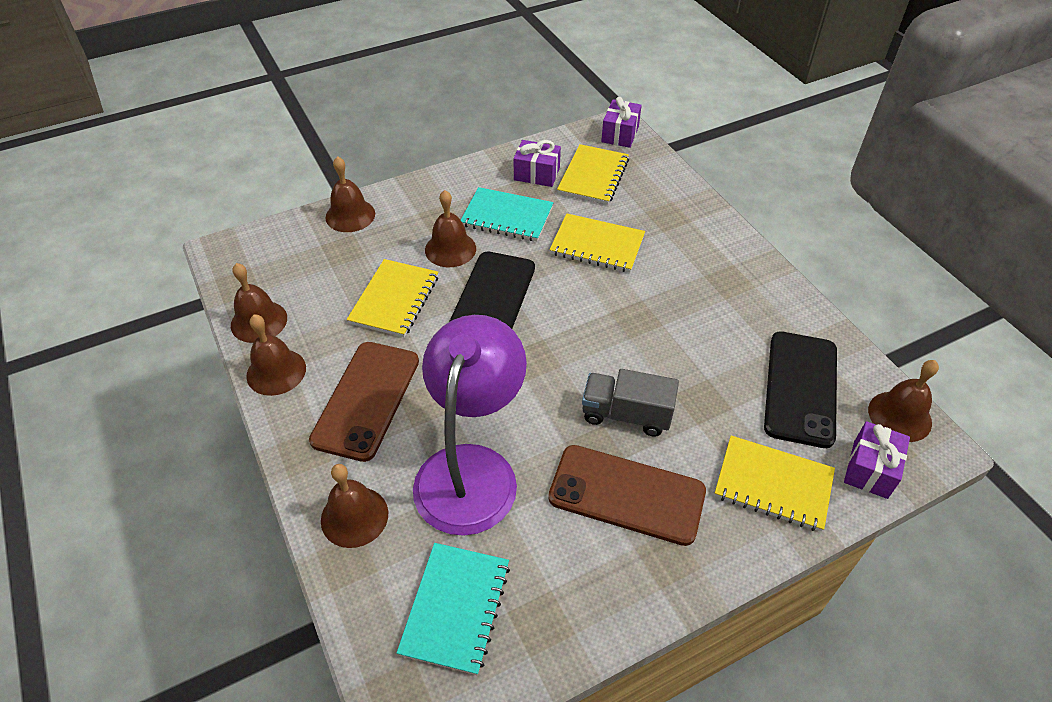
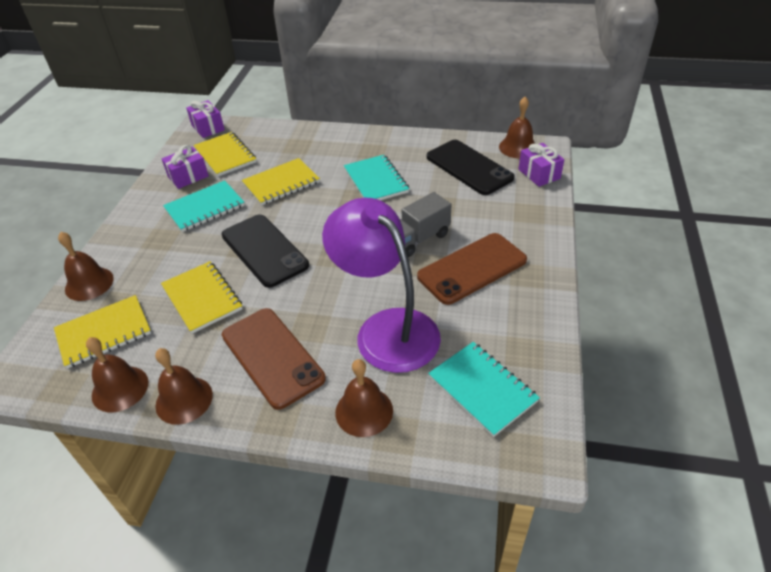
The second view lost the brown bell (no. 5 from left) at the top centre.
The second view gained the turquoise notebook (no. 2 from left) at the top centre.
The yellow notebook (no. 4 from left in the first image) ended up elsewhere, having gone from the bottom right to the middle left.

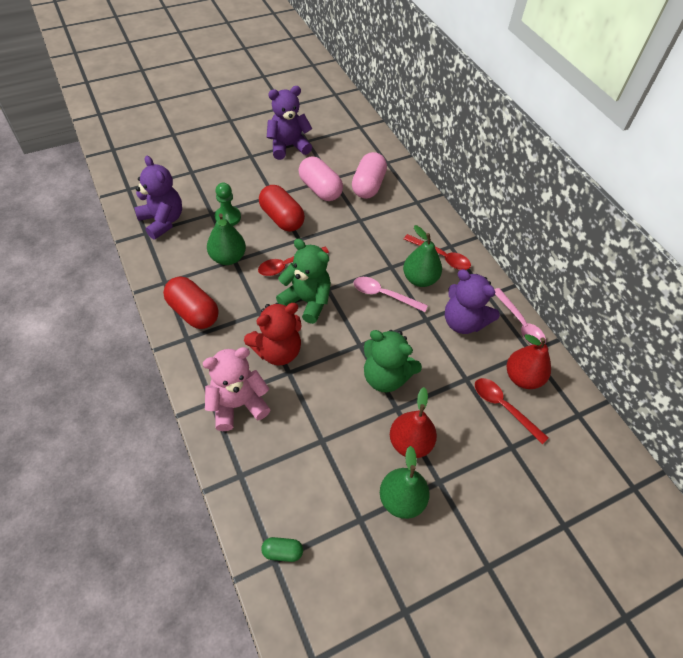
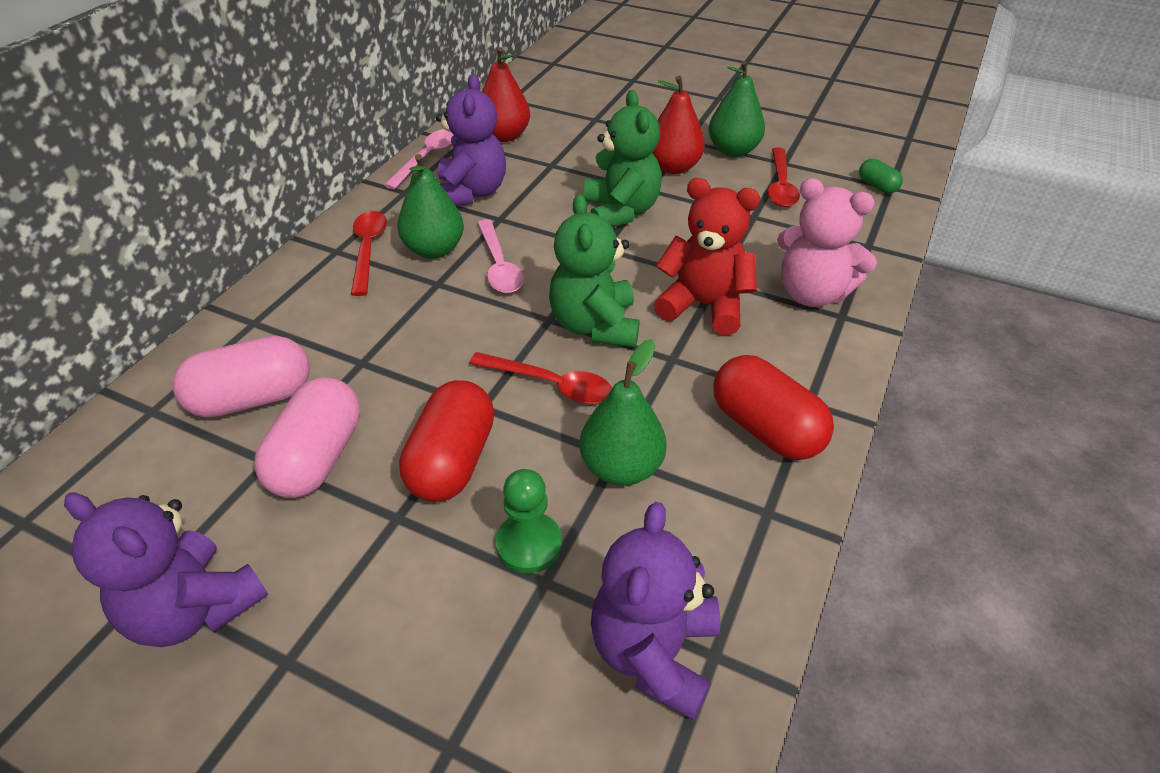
The red spoon (no. 3 from left) ended up elsewhere, having gone from the middle right to the top right.
The red capsule (no. 1 from left in the first image) at the middle left ended up facing another way, 45 degrees counterclockwise from before.

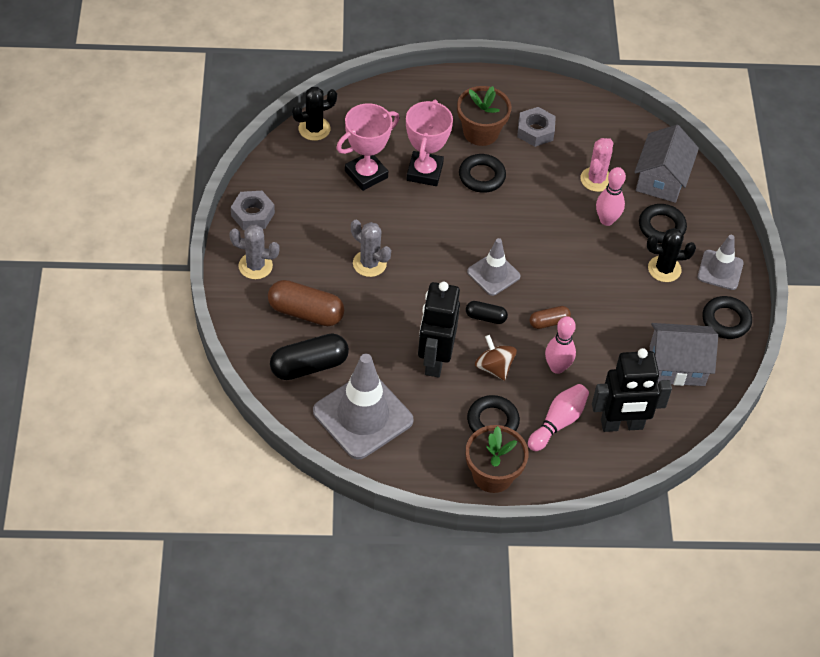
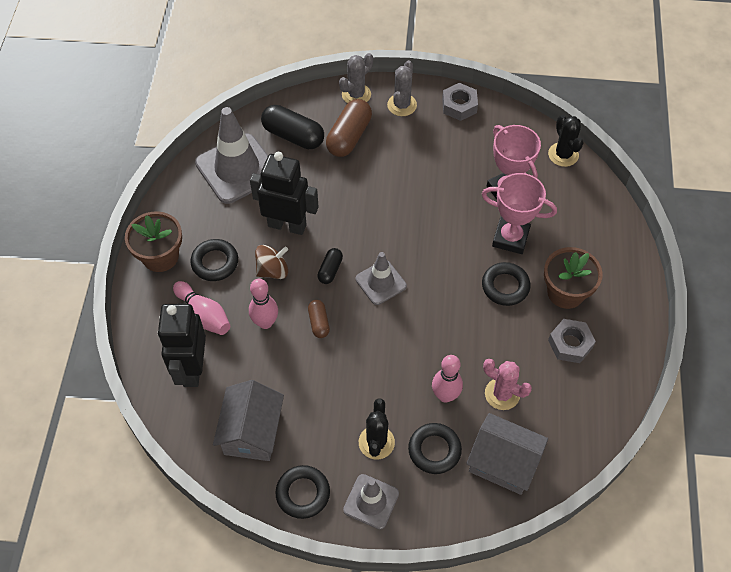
The grey cactus (no. 2 from left in the first image) ended up elsewhere, having gone from the centre to the top centre.
The black capsule (no. 1 from left) at the centre ended up facing another way, 45 degrees counterclockwise from before.

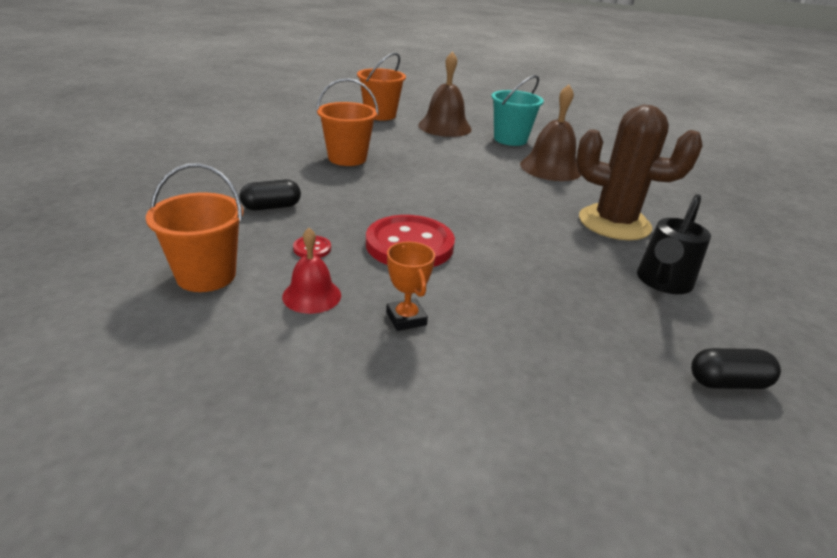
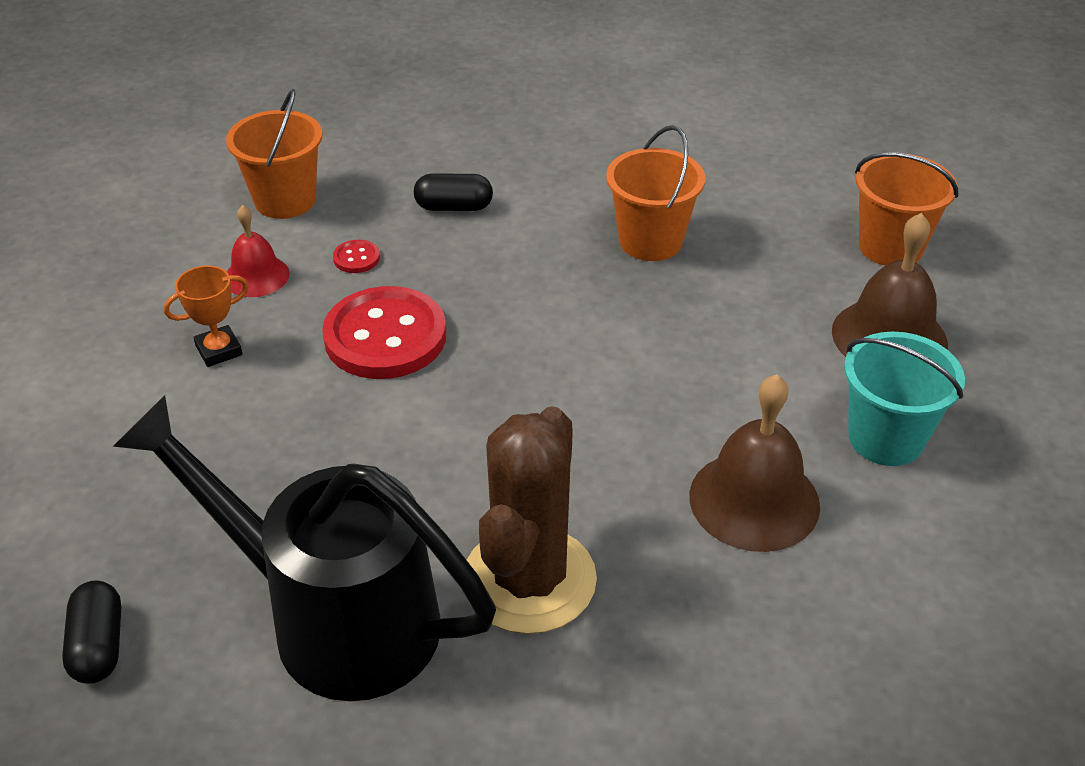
The black capsule (no. 1 from left in the first image) at the middle left ended up facing another way, 60 degrees counterclockwise from before.
The size of the black watering can at the middle right changed by a factor of 1.78.

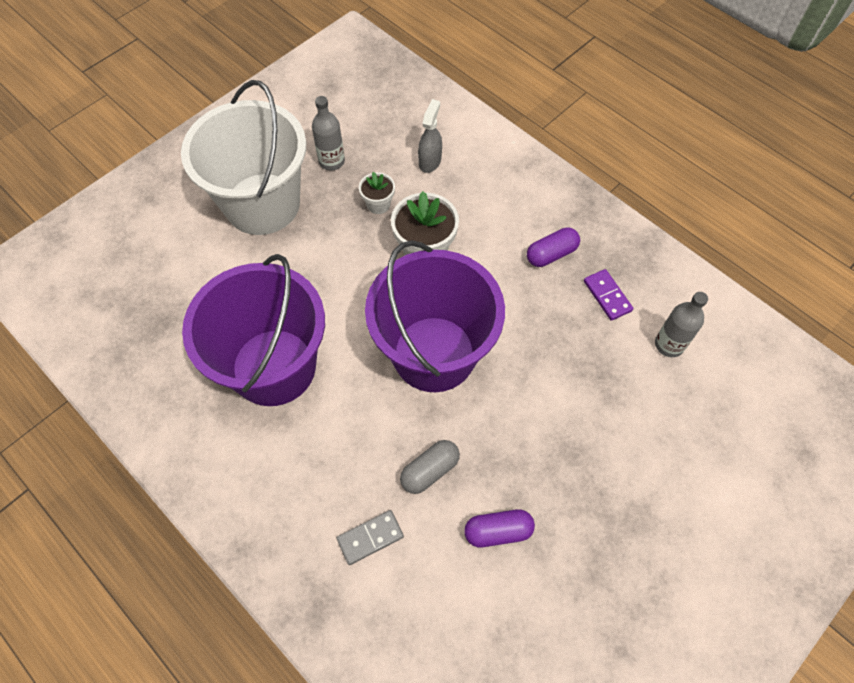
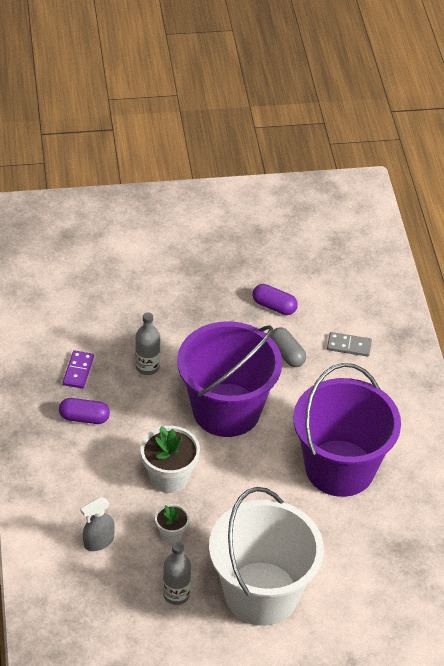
The grey bottle (no. 2 from left in the first image) ended up elsewhere, having gone from the middle right to the middle left.
The grey capsule at the bottom centre ended up facing another way, 60 degrees clockwise from before.

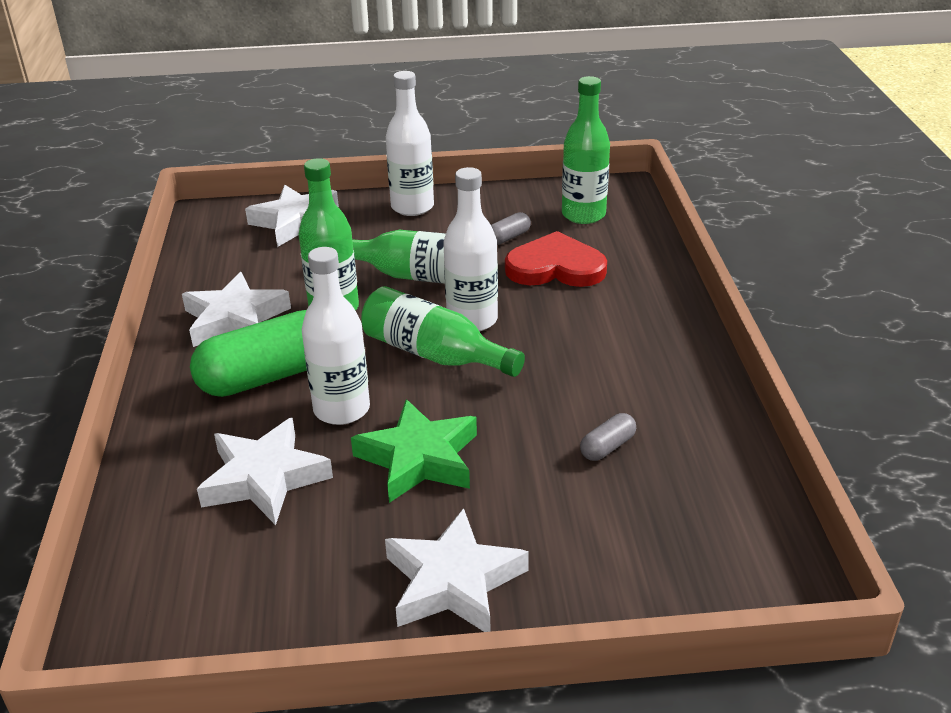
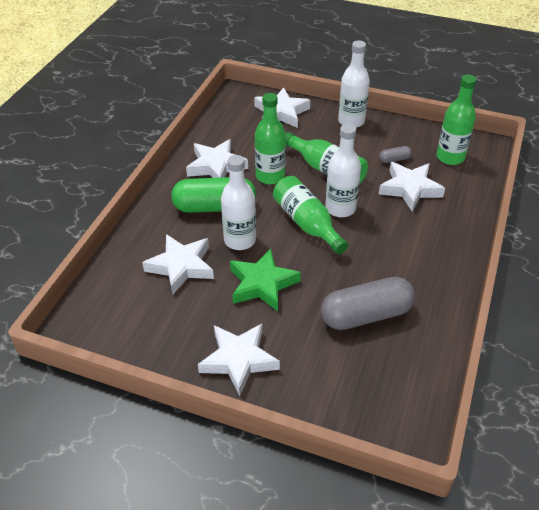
Where the red heart stood at the centre, the white star (no. 5 from left) came to stand at the middle right.
The size of the grey capsule (no. 2 from left in the first image) at the centre changed by a factor of 2.31.

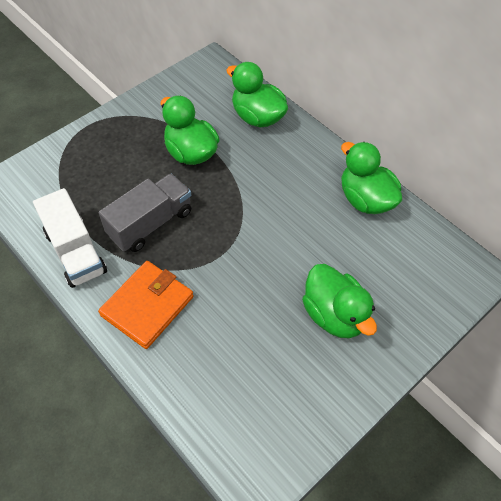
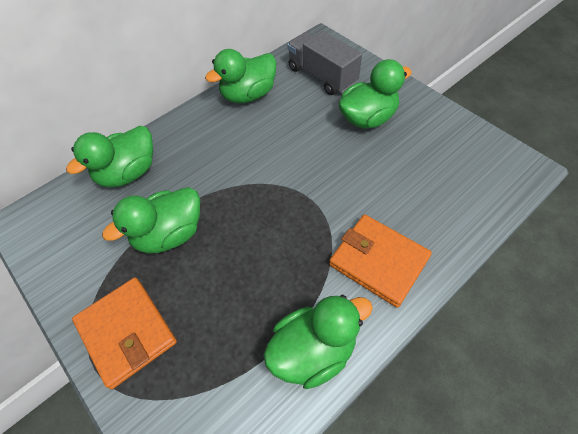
The second view gained the orange wallet (no. 1 from left) at the bottom left.
The grey truck ended up elsewhere, having gone from the middle left to the top centre.
Where the white truck stood at the middle left, the green duck (no. 4 from left) came to stand at the bottom centre.

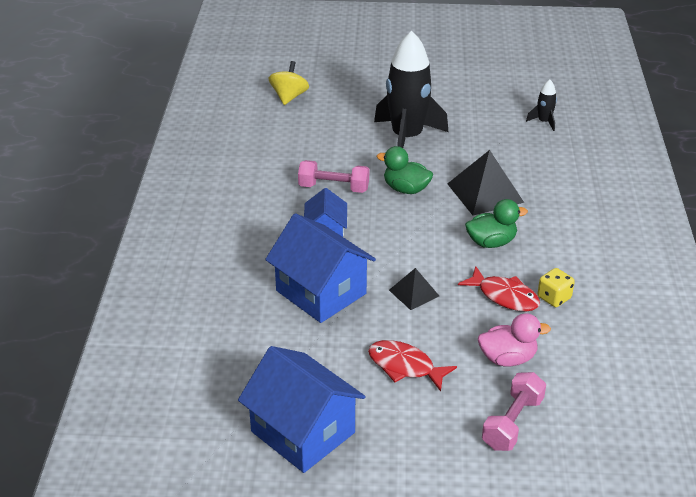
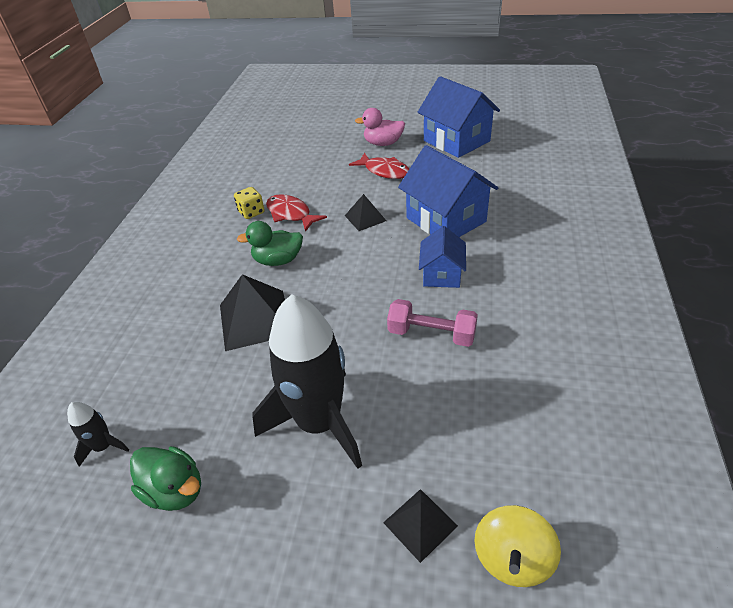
The second view lost the pink dumbbell (no. 2 from left) at the bottom right.
The second view gained the black pyramid (no. 3 from left) at the bottom centre.
The green duck (no. 1 from left) ended up elsewhere, having gone from the centre to the bottom left.
The pink duck ended up elsewhere, having gone from the bottom right to the top centre.

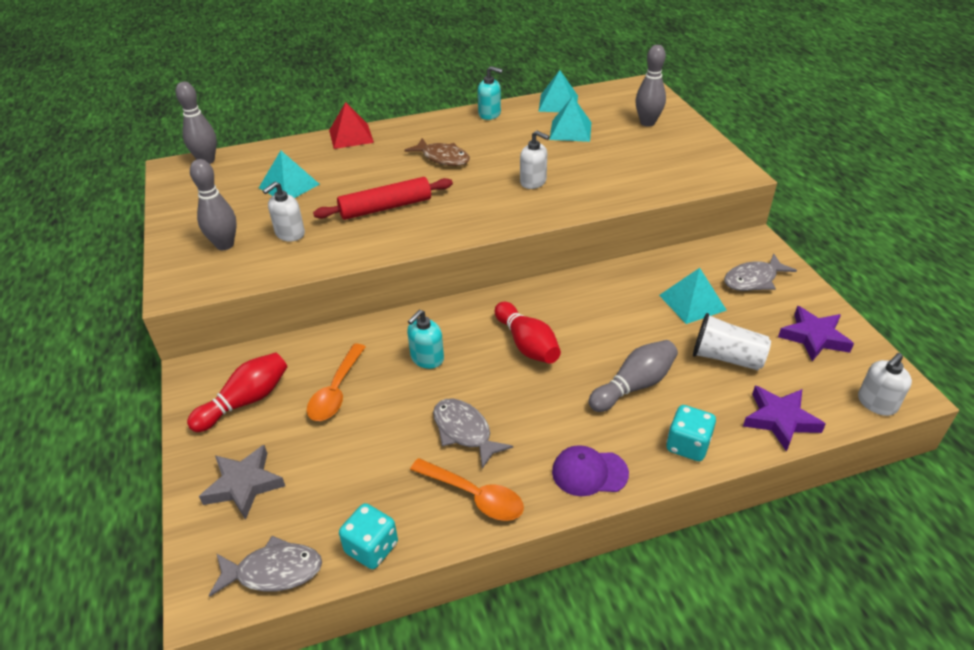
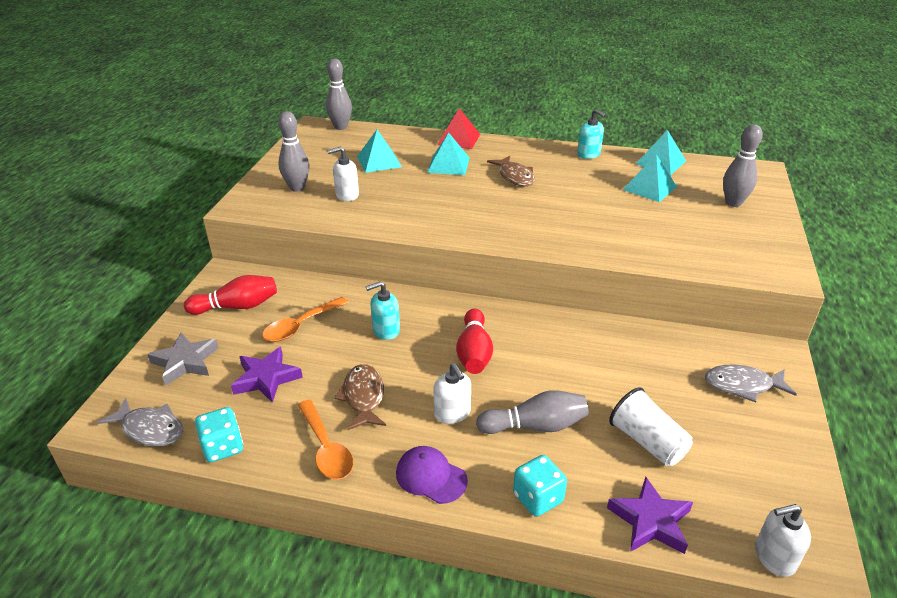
The second view lost the red rolling pin at the top centre.
The white soap dispenser (no. 2 from left) ended up elsewhere, having gone from the top centre to the centre.
The turquoise pyramid (no. 4 from left in the first image) ended up elsewhere, having gone from the middle right to the top centre.
The purple star (no. 2 from left in the first image) ended up elsewhere, having gone from the middle right to the middle left.
What was the grey fish (no. 2 from left) at the bottom centre turned into the brown fish (no. 1 from left) at the centre.

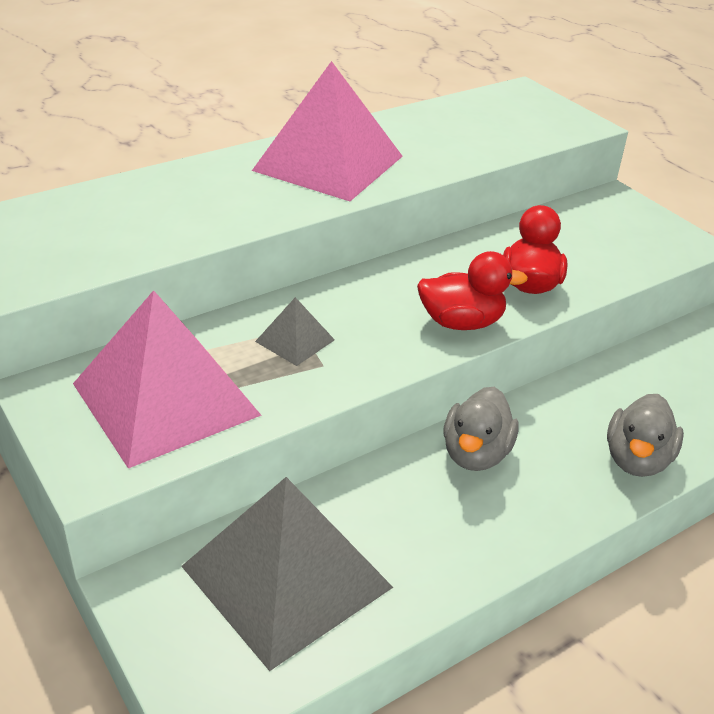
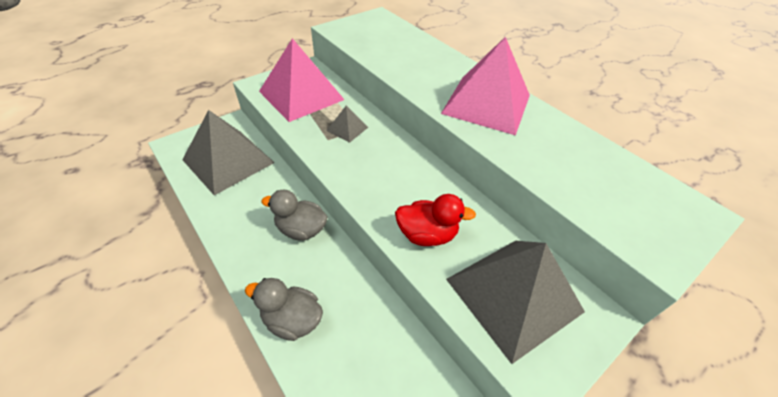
The second view lost the red duck (no. 1 from left) at the centre.
The second view gained the grey pyramid (no. 3 from left) at the bottom centre.

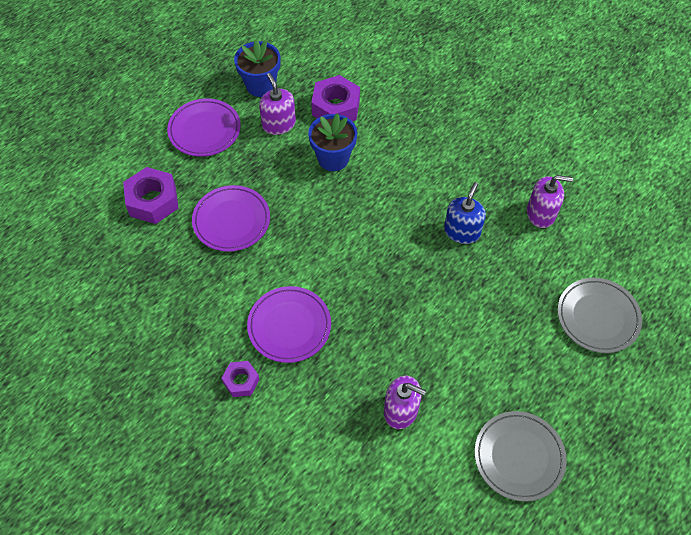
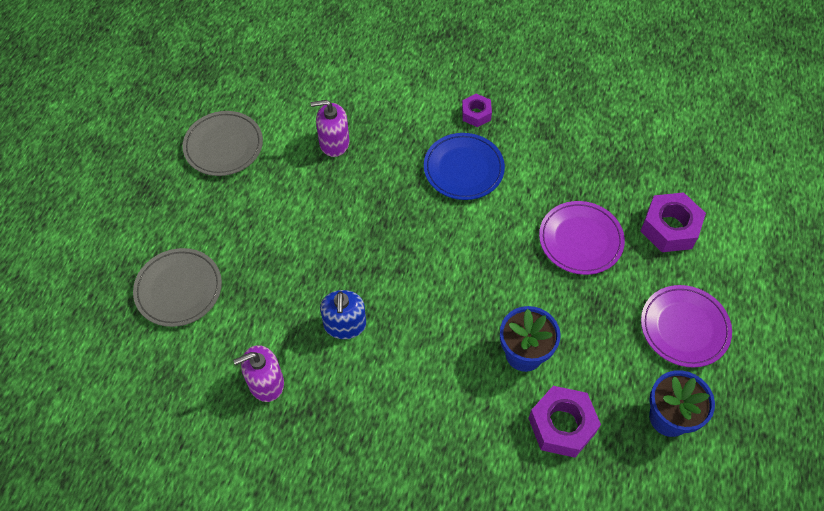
The second view lost the purple soap dispenser (no. 1 from left) at the top centre.
What was the purple plate (no. 3 from left) at the centre turned into the blue plate at the top centre.

